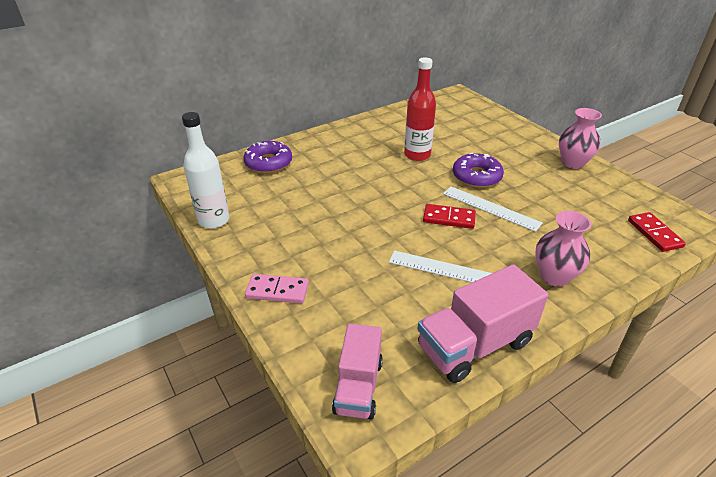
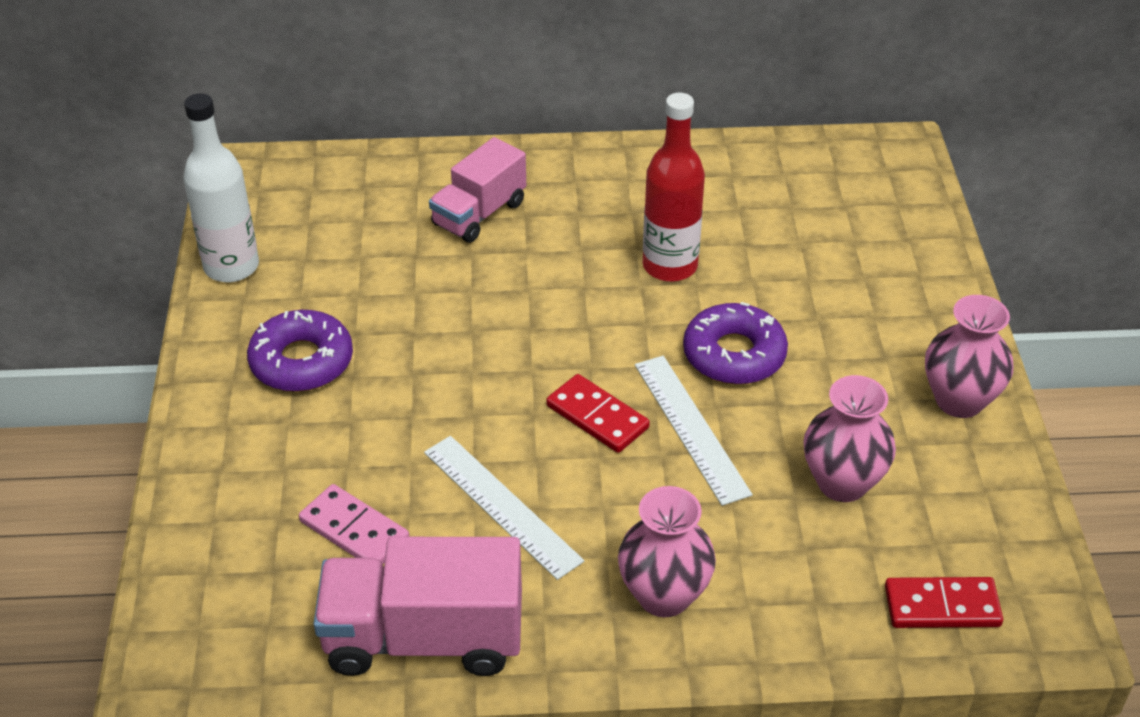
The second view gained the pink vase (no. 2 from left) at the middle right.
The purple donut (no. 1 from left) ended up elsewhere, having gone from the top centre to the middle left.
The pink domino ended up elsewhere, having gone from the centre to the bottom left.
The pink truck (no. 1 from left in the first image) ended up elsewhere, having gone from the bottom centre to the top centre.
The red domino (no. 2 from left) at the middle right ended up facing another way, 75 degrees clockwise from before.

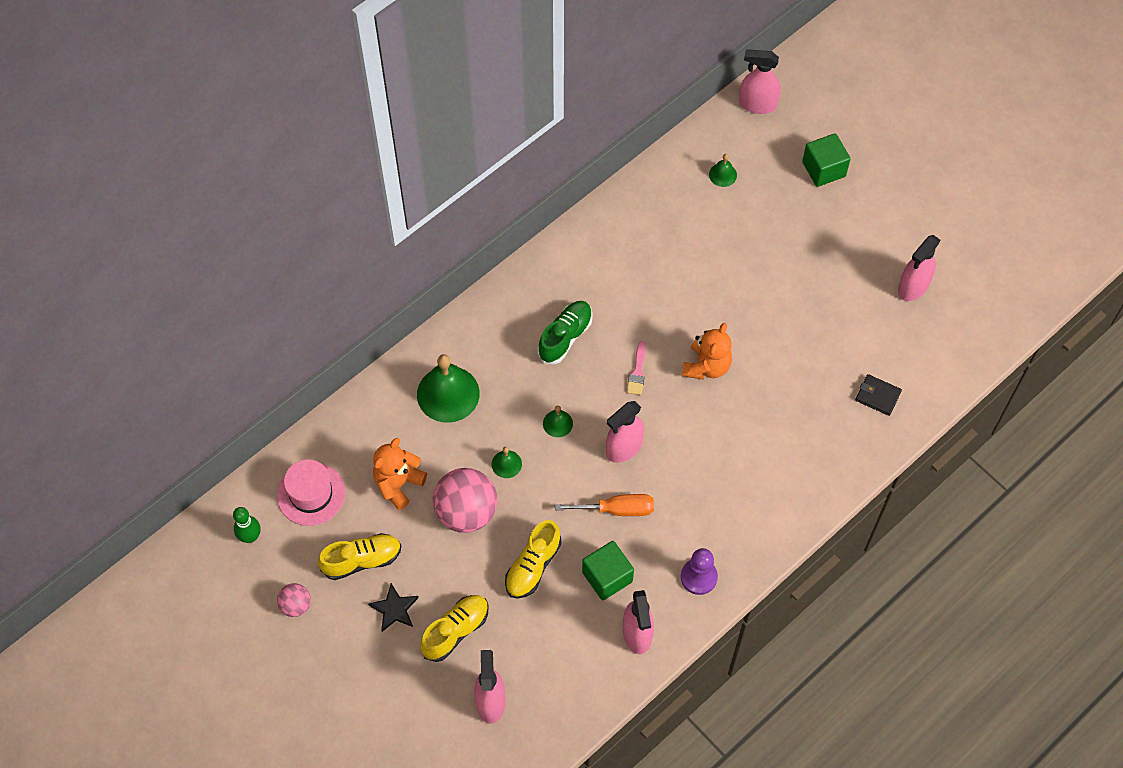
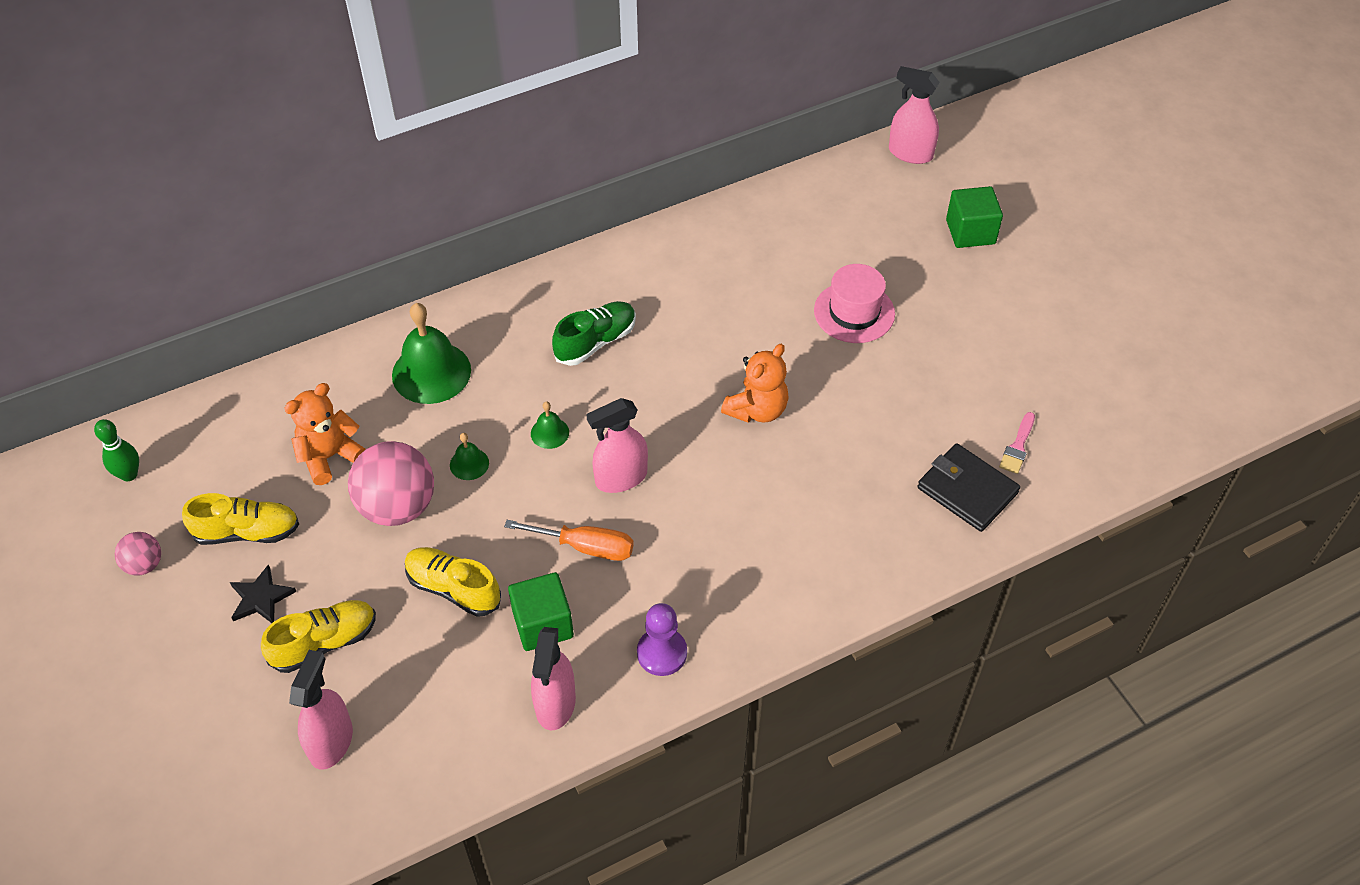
The second view lost the green bell (no. 4 from left) at the top centre.
The second view lost the pink spray bottle (no. 5 from left) at the middle right.
The pink hat ended up elsewhere, having gone from the middle left to the centre.
The pink brush ended up elsewhere, having gone from the centre to the middle right.
The yellow shoe (no. 3 from left) at the bottom centre ended up facing another way, 75 degrees clockwise from before.
The size of the black wallet at the middle right changed by a factor of 1.59.

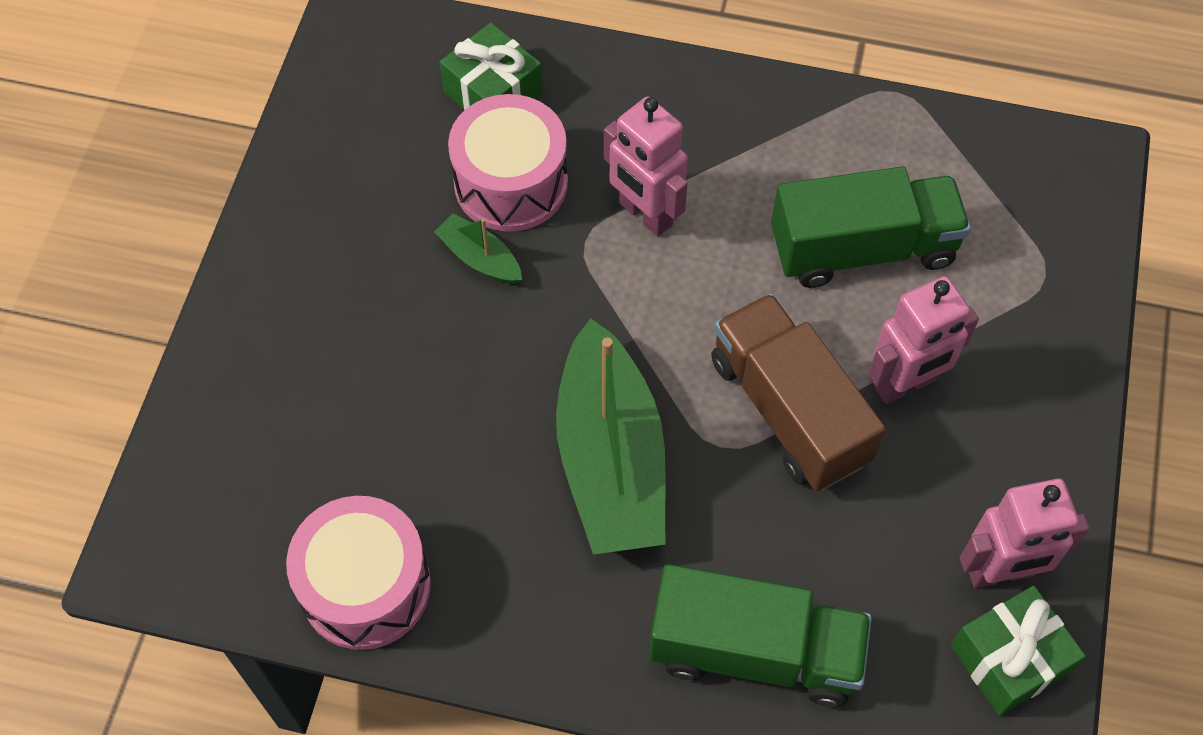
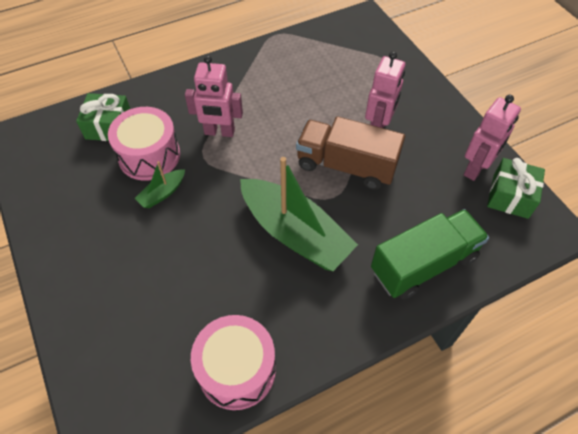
The second view lost the green truck (no. 2 from left) at the top right.
The green boat (no. 1 from left) at the centre ended up facing another way, 45 degrees counterclockwise from before.

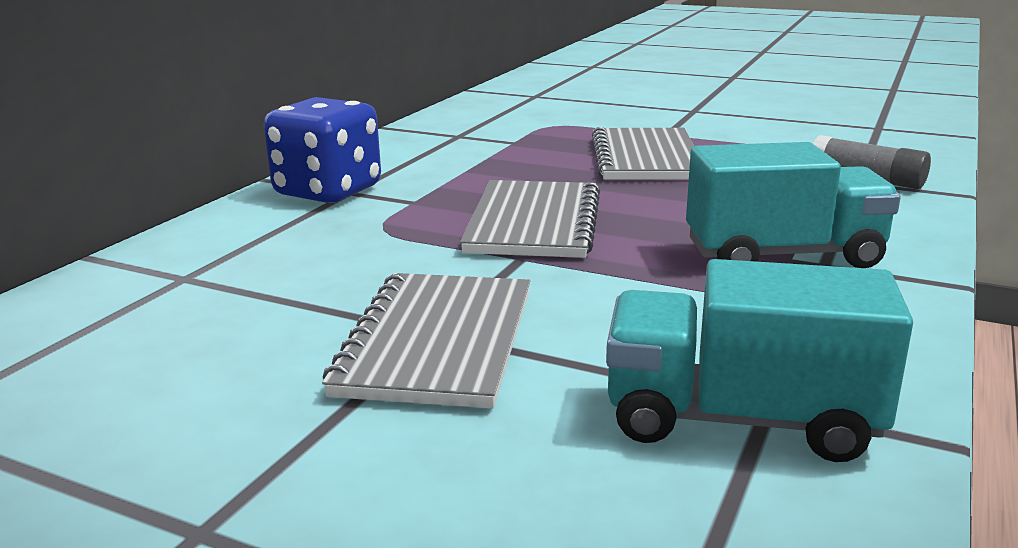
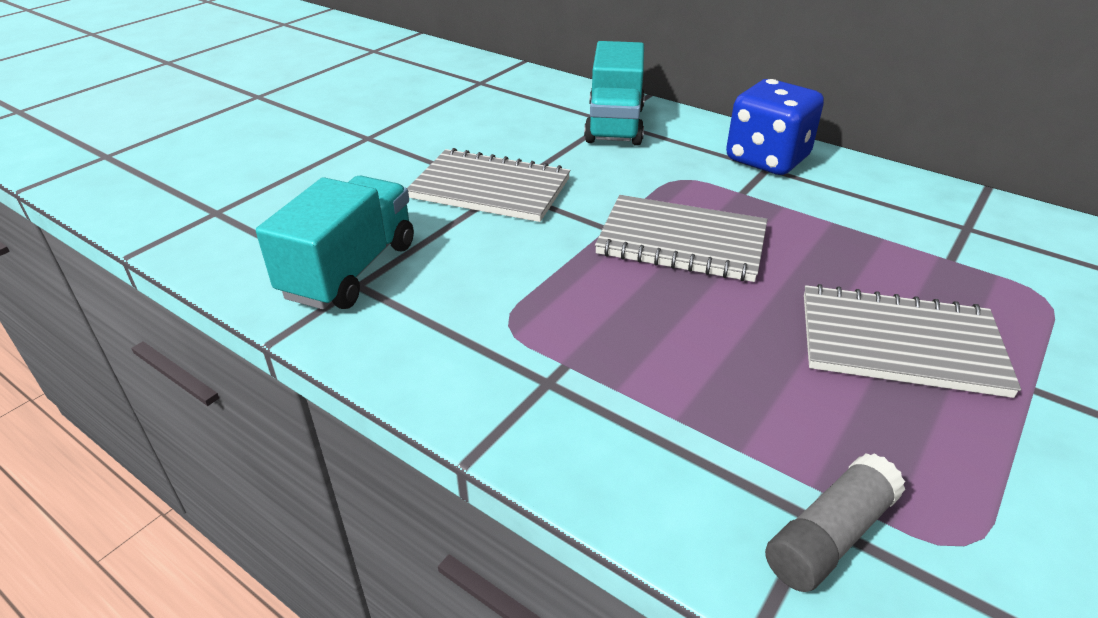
The turquoise truck (no. 2 from left) ended up elsewhere, having gone from the middle right to the top centre.

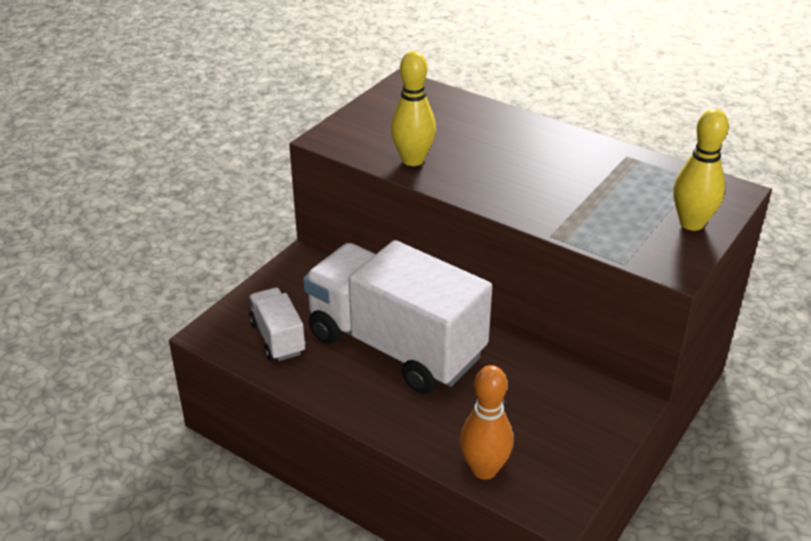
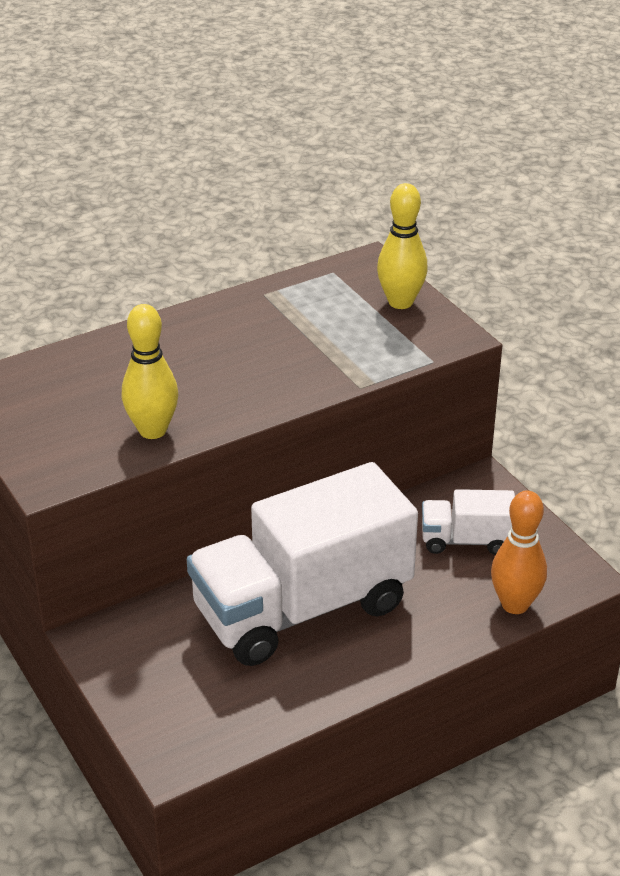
The white truck (no. 1 from left in the first image) ended up elsewhere, having gone from the centre to the middle right.

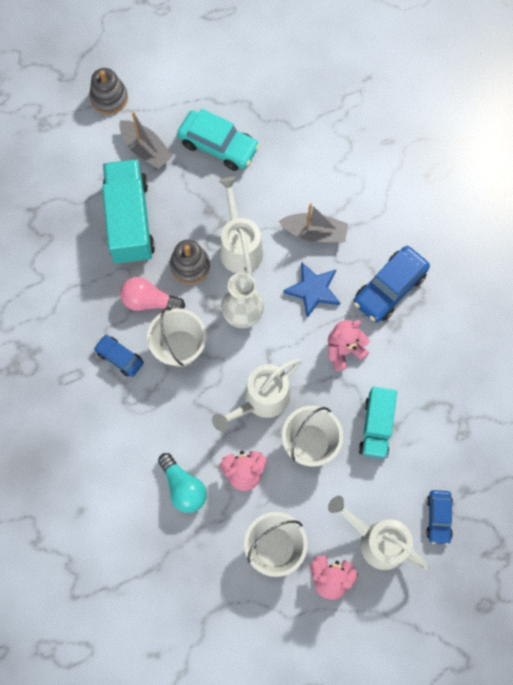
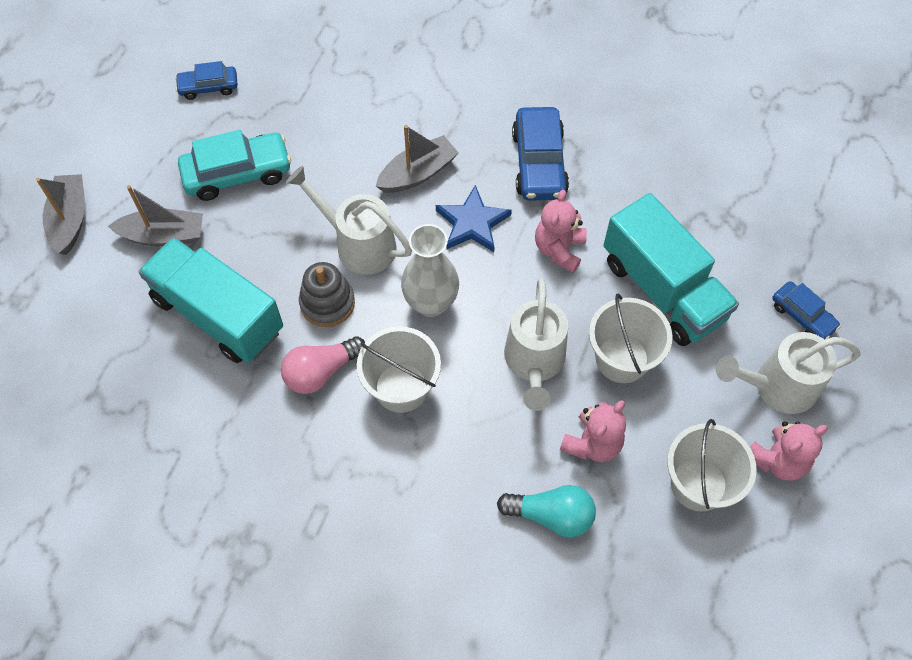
The blue car (no. 1 from left) ended up elsewhere, having gone from the middle left to the top left.
Where the grey stacking toy (no. 1 from left) stood at the top left, the grey boat (no. 1 from left) came to stand at the top left.
The size of the turquoise truck (no. 2 from left) at the middle right changed by a factor of 1.60.

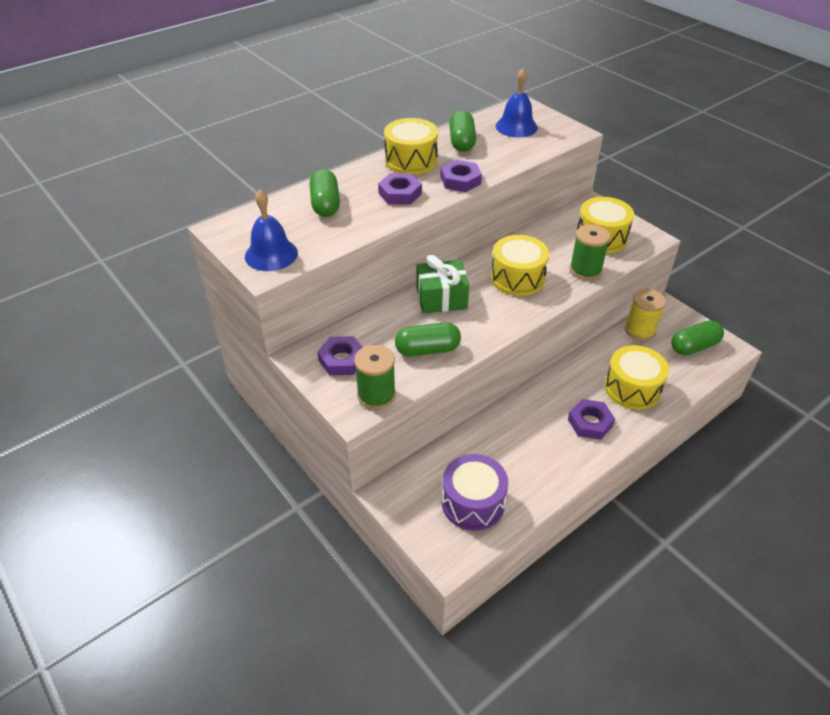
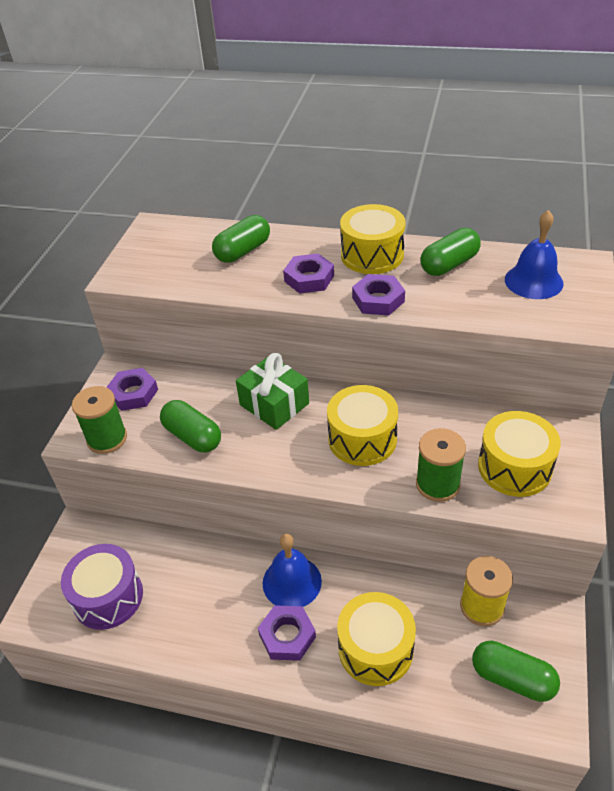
The blue bell (no. 1 from left) ended up elsewhere, having gone from the top left to the bottom centre.

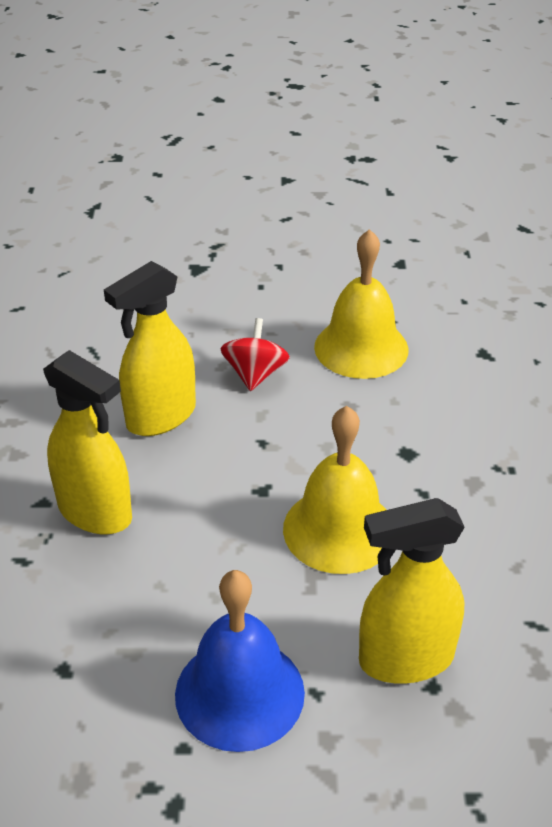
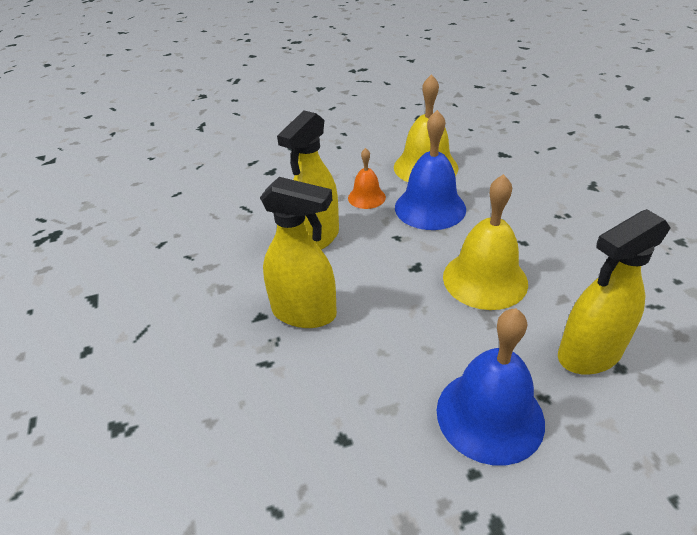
The second view gained the blue bell (no. 1 from left) at the top centre.
Where the red spinning top stood at the centre, the orange bell came to stand at the top centre.

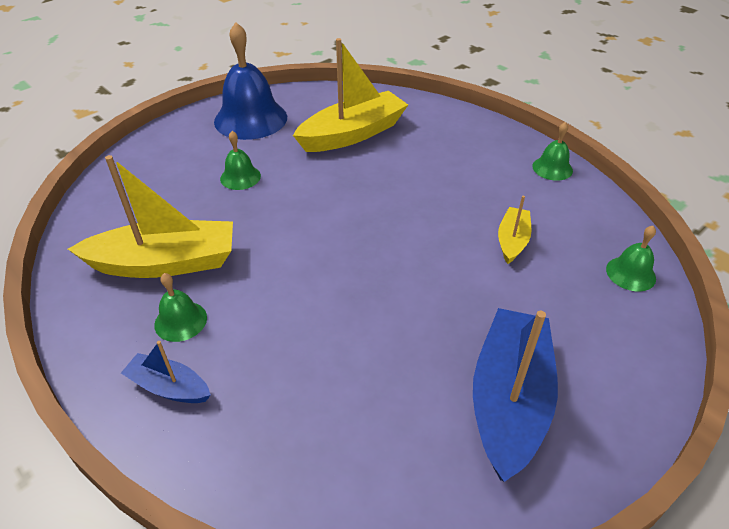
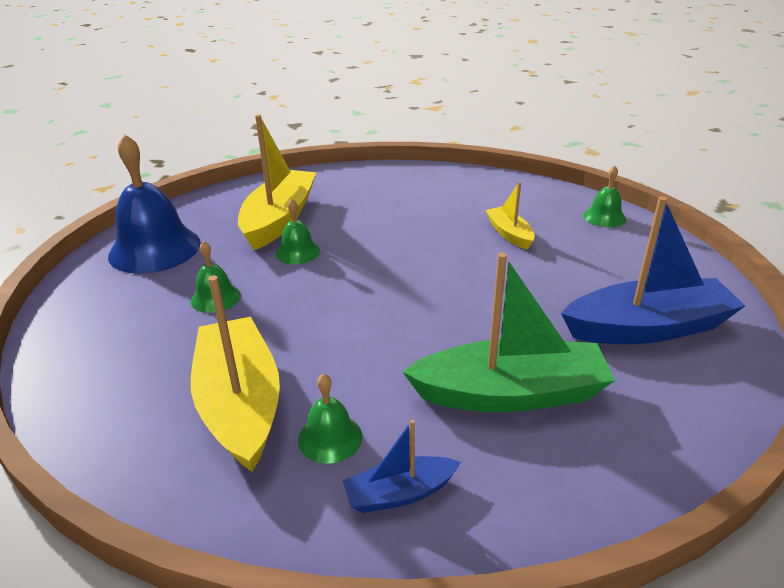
The second view gained the green boat at the centre.
The green bell (no. 3 from left in the first image) ended up elsewhere, having gone from the top right to the centre.
The yellow boat (no. 1 from left) at the middle left ended up facing another way, 60 degrees counterclockwise from before.
The blue boat (no. 2 from left) at the bottom right ended up facing another way, 105 degrees clockwise from before.

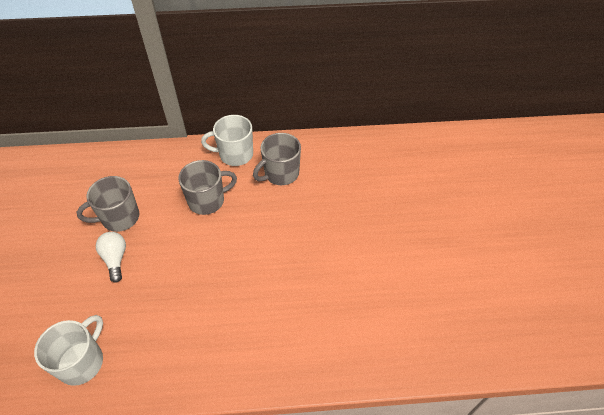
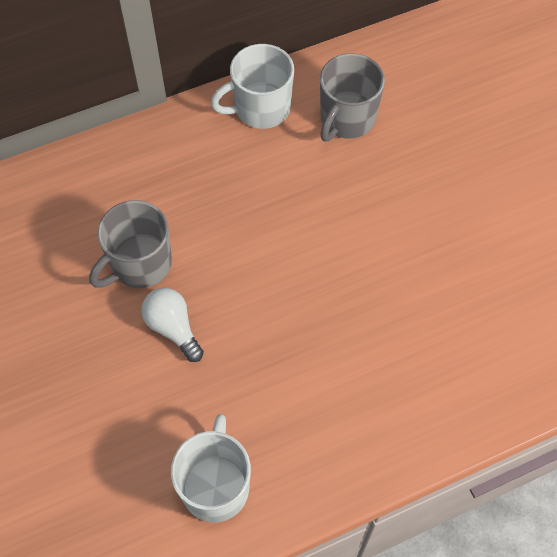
The second view lost the grey mug (no. 2 from left) at the centre.

